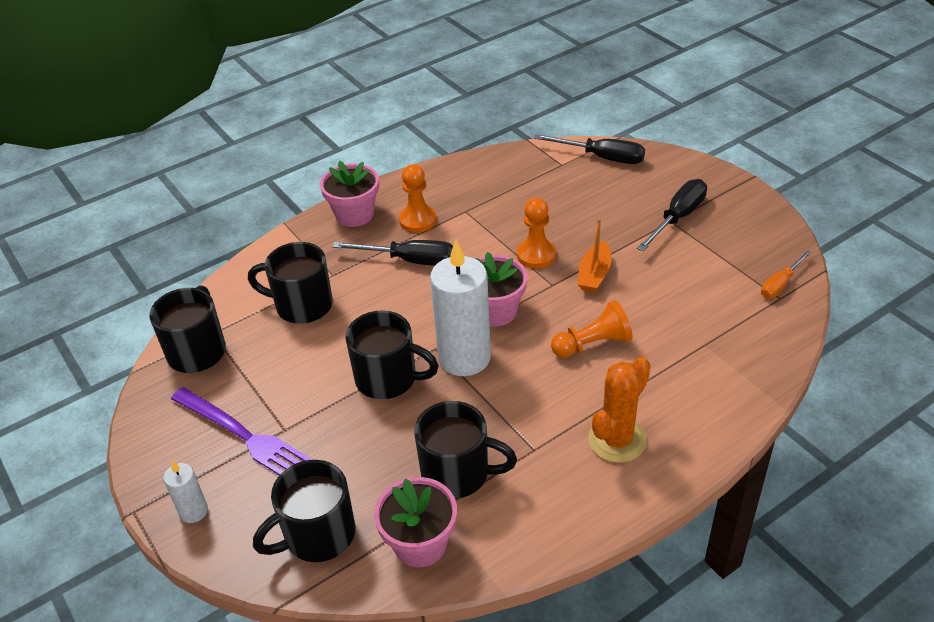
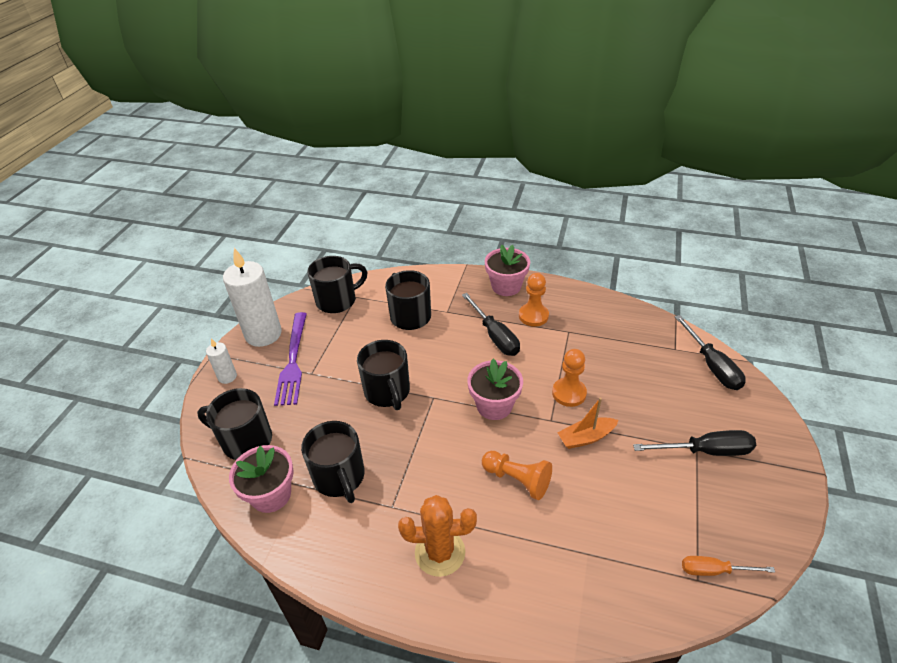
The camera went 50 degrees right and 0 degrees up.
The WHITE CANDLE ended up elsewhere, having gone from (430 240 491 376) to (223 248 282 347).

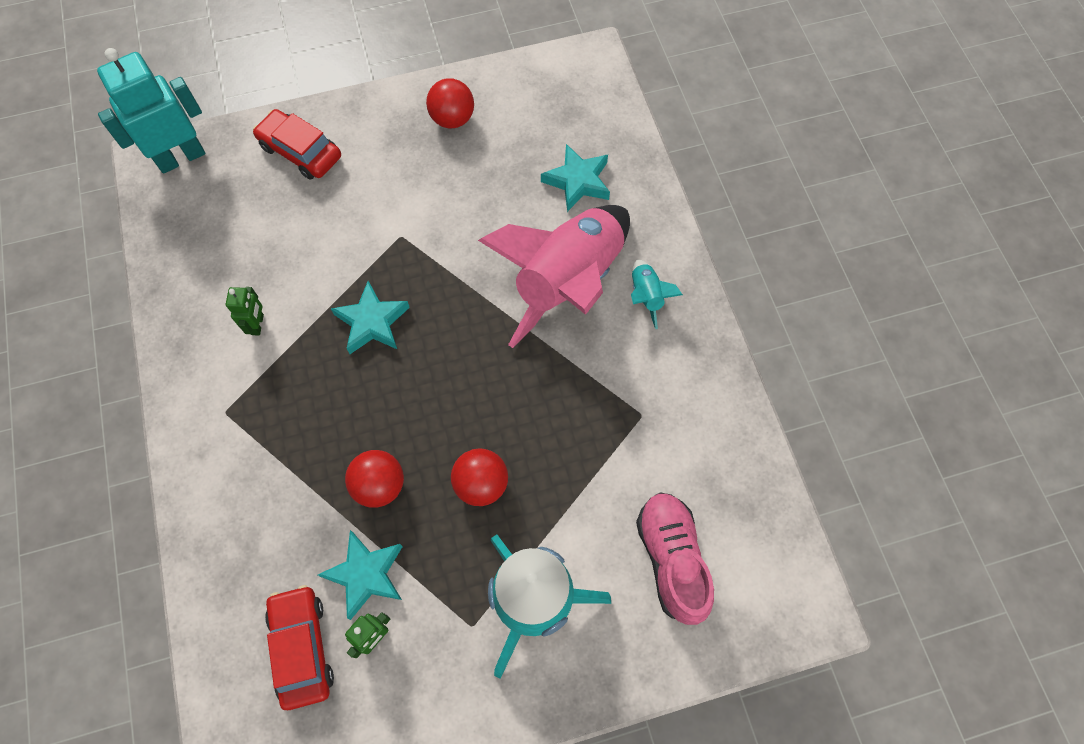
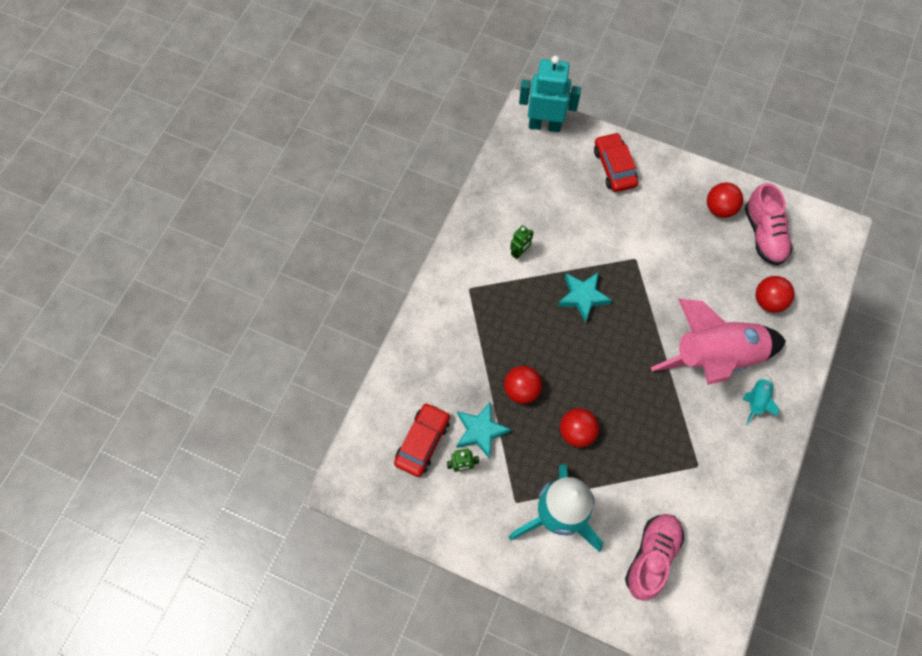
The camera went 40 degrees right and 0 degrees up.
The second view gained the PINK SHOE at (745 183 793 265).
Where the TURQUOISE STAR stood at (541 144 610 212), the RED BALL came to stand at (756 276 794 313).

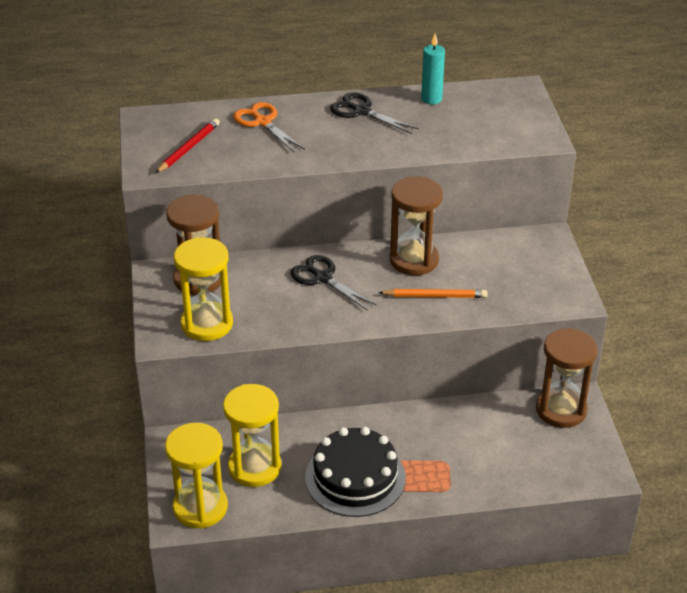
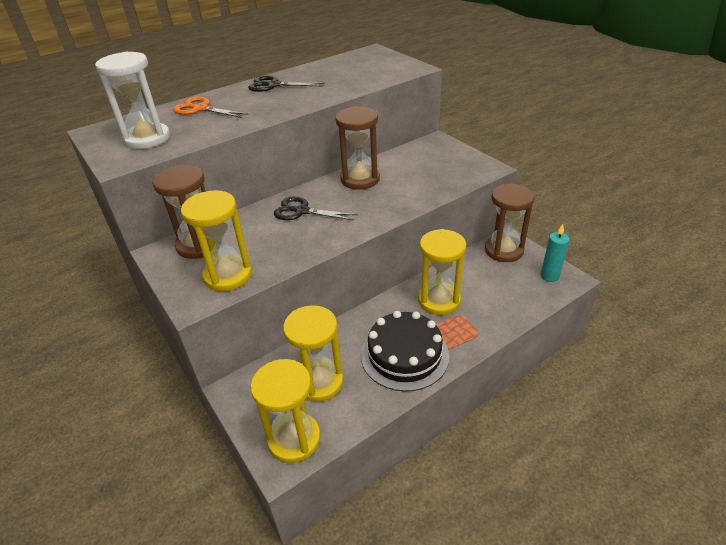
The camera went 25 degrees left and 0 degrees up.
The second view lost the ORANGE PENCIL at (378 289 488 298).
The second view gained the YELLOW HOURGLASS at (418 229 466 315).
The TURQUOISE CANDLE ended up elsewhere, having gone from (421 34 445 104) to (541 224 569 282).
Where the RED PENCIL stood at (156 118 220 173), the WHITE HOURGLASS came to stand at (95 52 170 149).

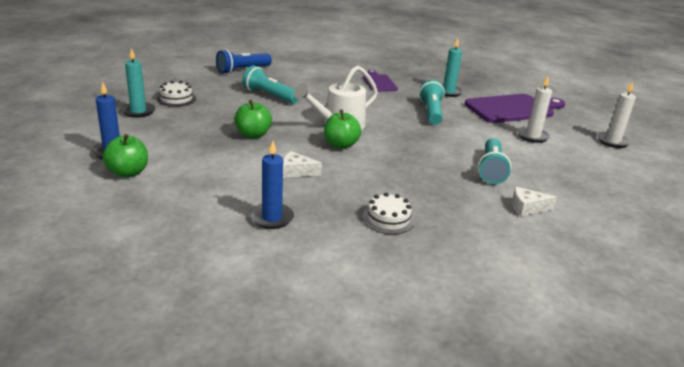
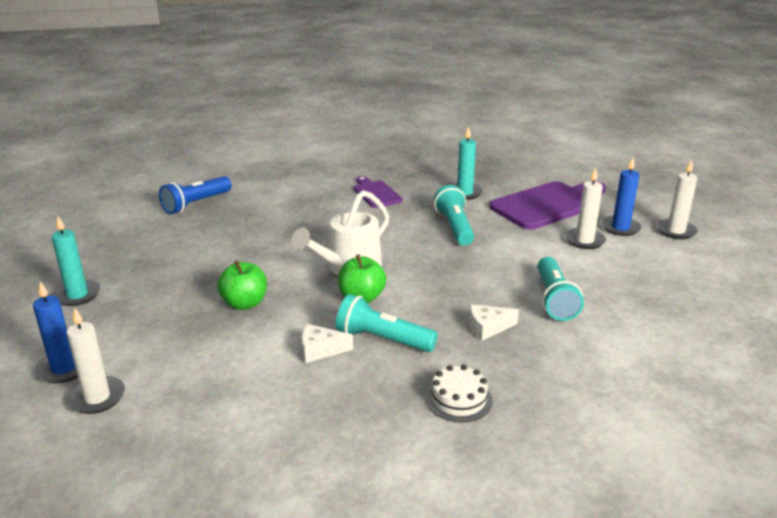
The camera went 10 degrees left and 0 degrees up.
The second view lost the WHITE CAKE at (157 81 196 107).
The TURQUOISE FLASHLIGHT ended up elsewhere, having gone from (242 66 299 104) to (336 294 438 352).
The BLUE CANDLE ended up elsewhere, having gone from (250 141 294 229) to (601 158 641 236).
The WHITE CHEESE ended up elsewhere, having gone from (512 187 557 216) to (469 304 519 341).
Where the GREEN APPLE stood at (103 134 148 178), the WHITE CANDLE came to stand at (67 308 125 414).

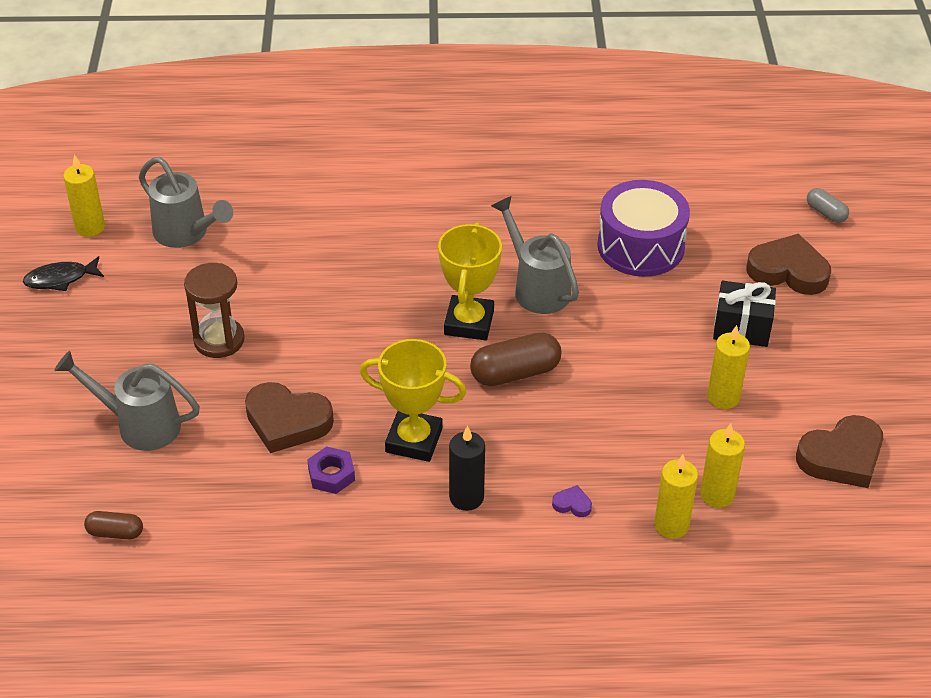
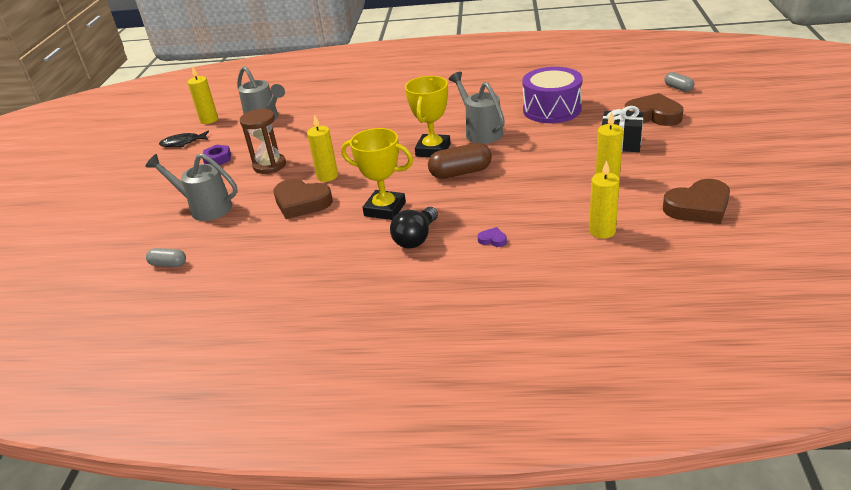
The camera went 10 degrees right and 10 degrees down.
The PURPLE NUT ended up elsewhere, having gone from (307 446 355 494) to (202 145 231 165).
The YELLOW CANDLE ended up elsewhere, having gone from (654 455 698 539) to (307 114 338 182).
Where the BLACK CANDLE stood at (449 426 485 511), the BLACK LIGHT BULB came to stand at (390 207 438 249).
What was the BROWN CAPSULE at (84 511 143 540) turned into the GREY CAPSULE at (146 248 186 267).

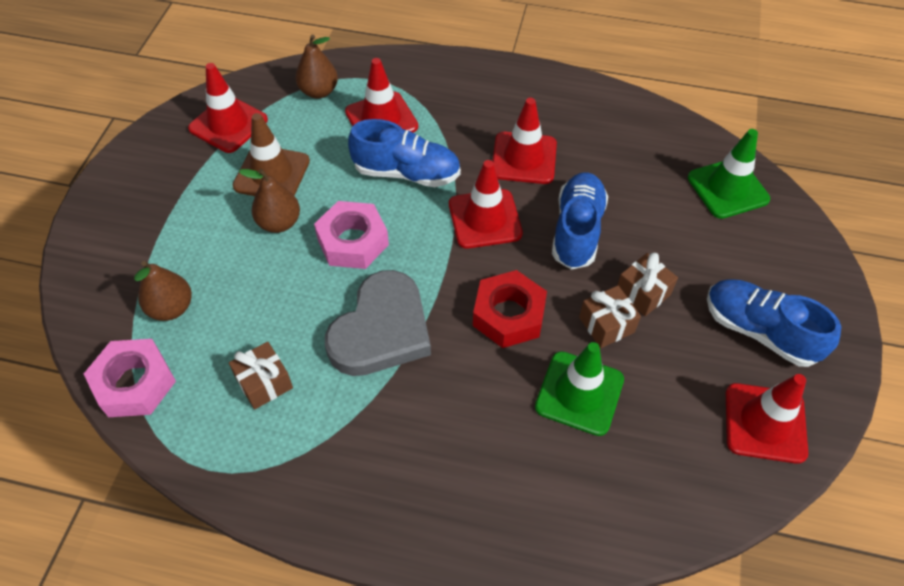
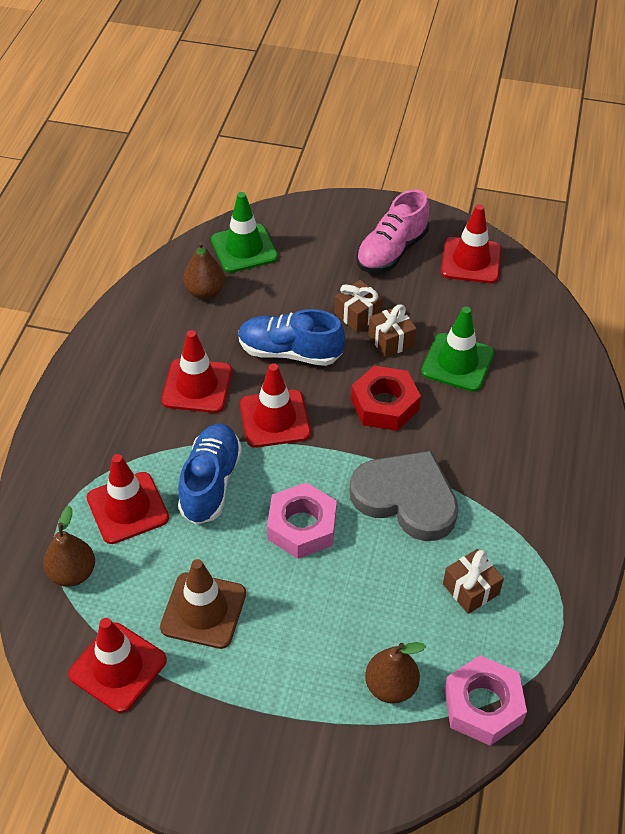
The camera went 90 degrees left and 5 degrees down.
The BROWN PEAR ended up elsewhere, having gone from (239 169 300 233) to (183 241 225 299).
What was the BLUE SHOE at (707 279 841 367) turned into the PINK SHOE at (356 190 429 273).

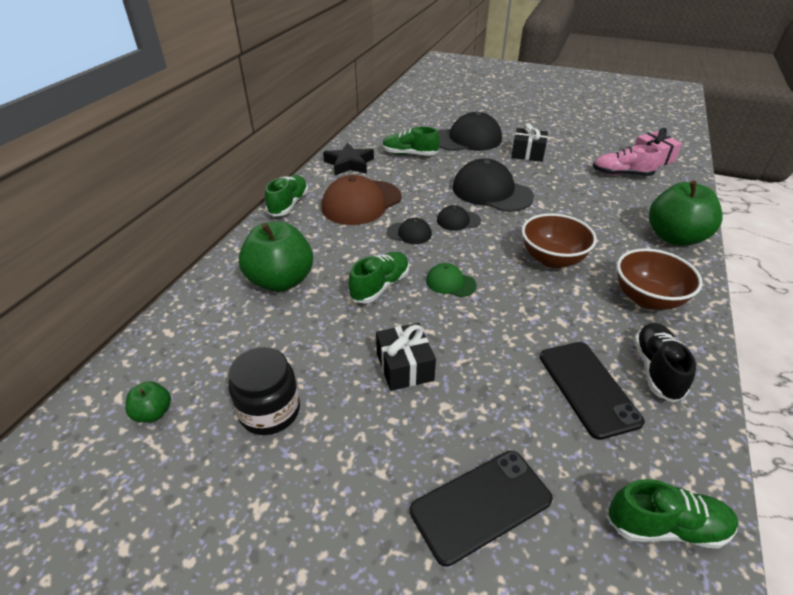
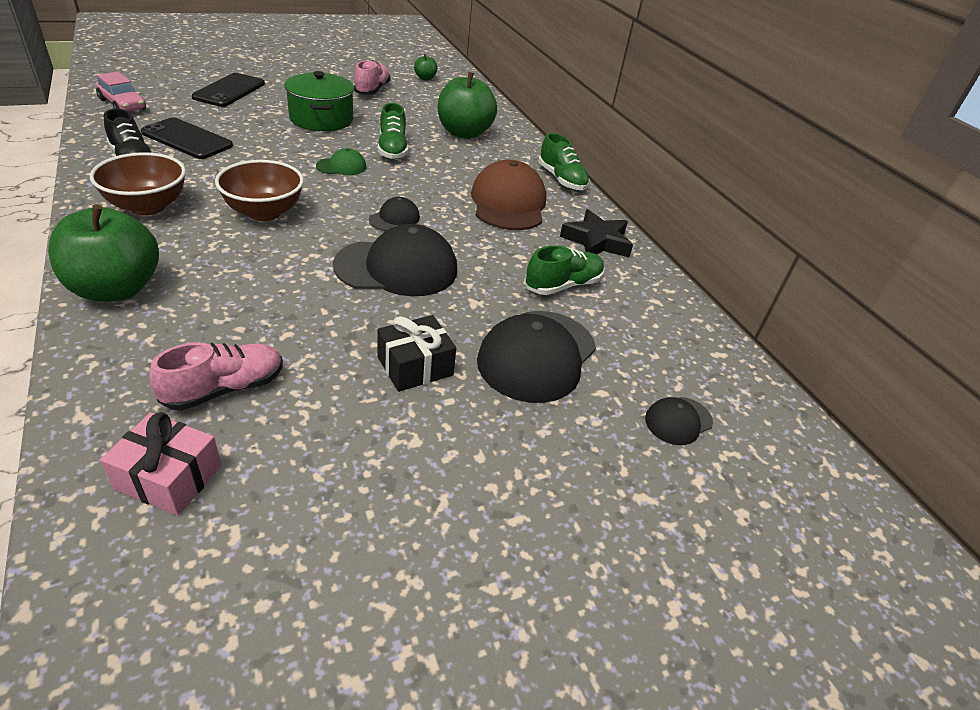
The camera went 130 degrees right and 0 degrees up.
The BLACK CAP ended up elsewhere, having gone from (386 218 432 244) to (645 397 713 445).
Where the BLACK JAR stood at (228 347 300 435), the PINK SHOE came to stand at (354 60 391 95).
Where the BLACK GIFT stood at (376 323 436 391), the GREEN POT came to stand at (284 71 354 131).
Where the GREEN SHOE stood at (607 479 738 549), the PINK CAR came to stand at (95 72 146 111).

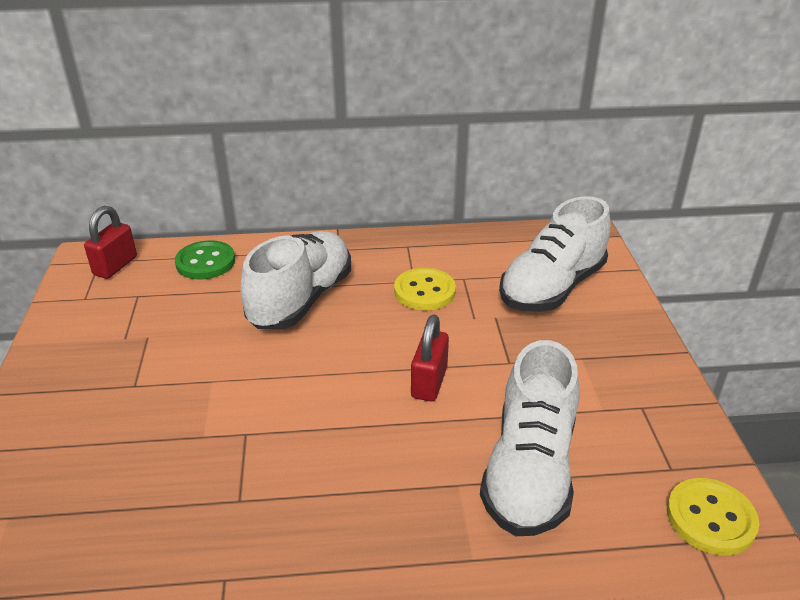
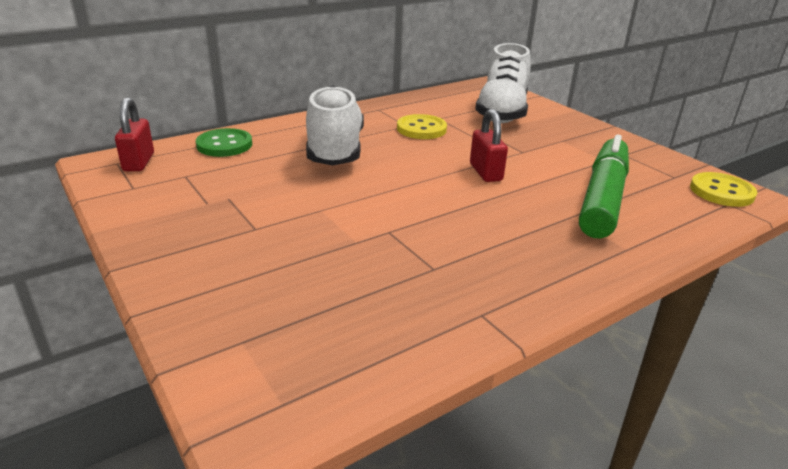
The camera went 30 degrees left and 5 degrees down.
Where the WHITE SHOE stood at (480 340 580 536), the GREEN MARKER came to stand at (579 134 629 238).

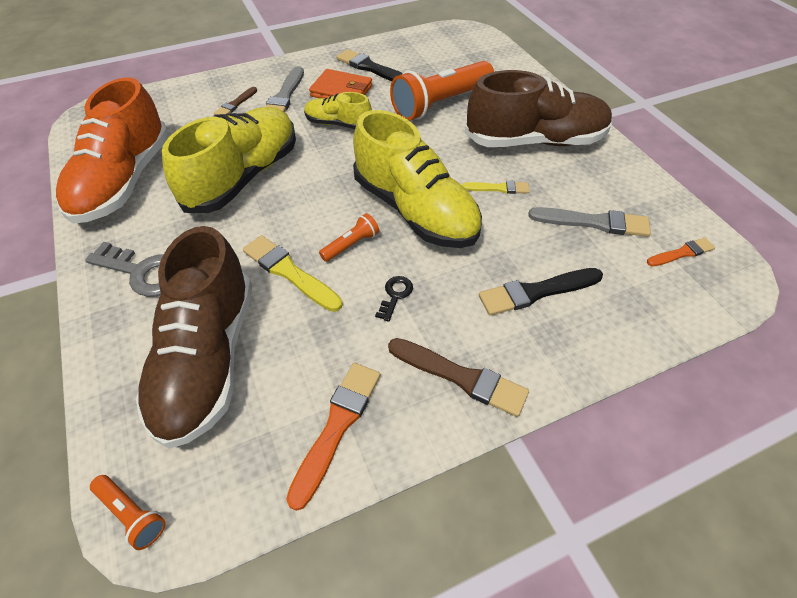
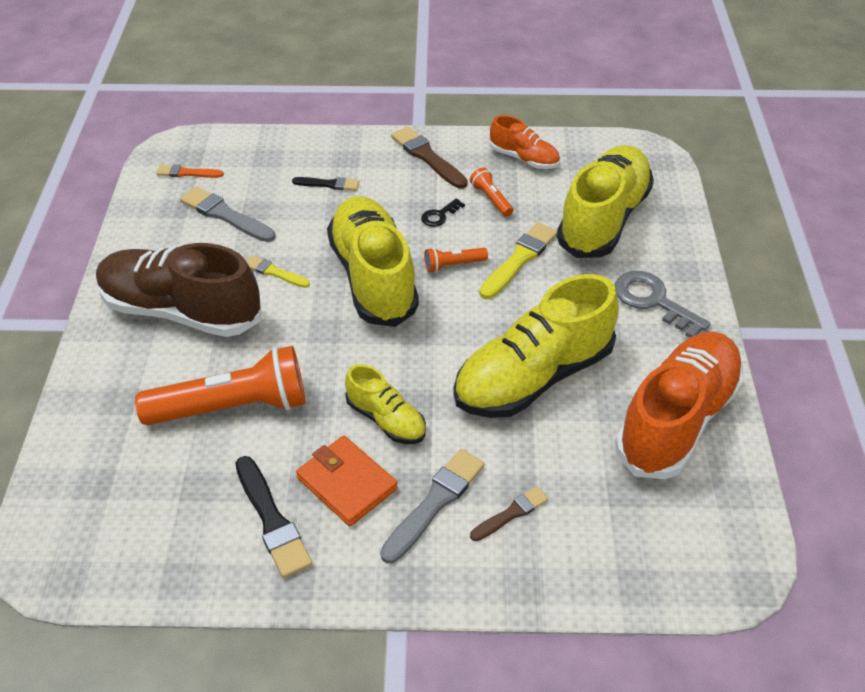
The camera went 155 degrees left and 5 degrees down.
The ORANGE FLASHLIGHT ended up elsewhere, having gone from (90 475 166 550) to (470 167 513 217).
Where the ORANGE BRUSH stood at (286 363 380 511), the ORANGE SHOE came to stand at (490 115 560 169).
What was the BROWN SHOE at (136 226 252 449) turned into the YELLOW SHOE at (556 145 654 258).
The YELLOW BRUSH at (243 235 342 312) ended up facing another way, 120 degrees counterclockwise from before.
The size of the BLACK BRUSH at (479 268 603 316) changed by a factor of 0.60.

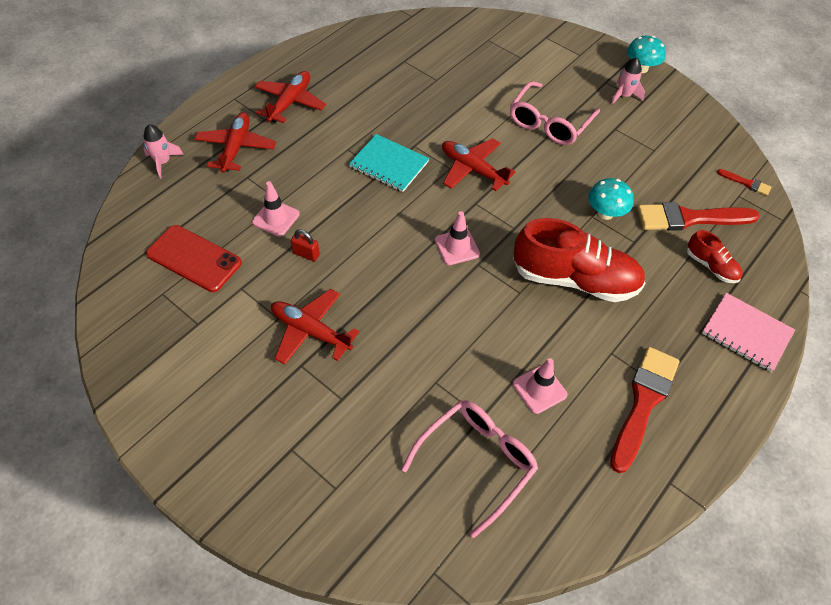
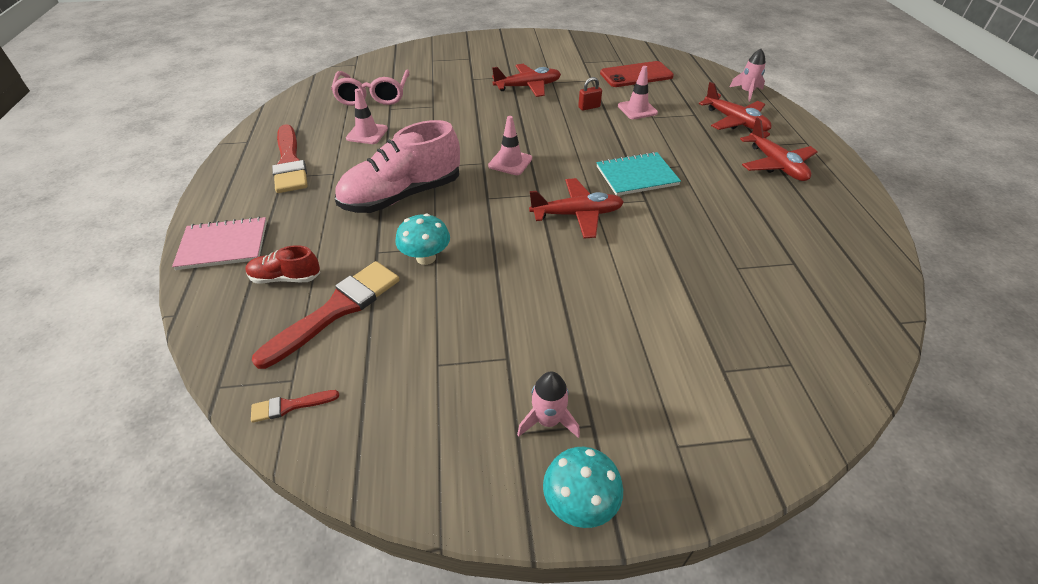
The camera went 135 degrees right and 10 degrees down.
The second view lost the PINK GLASSES at (510 81 600 145).
What was the RED SHOE at (513 218 646 302) turned into the PINK SHOE at (335 120 460 213).

